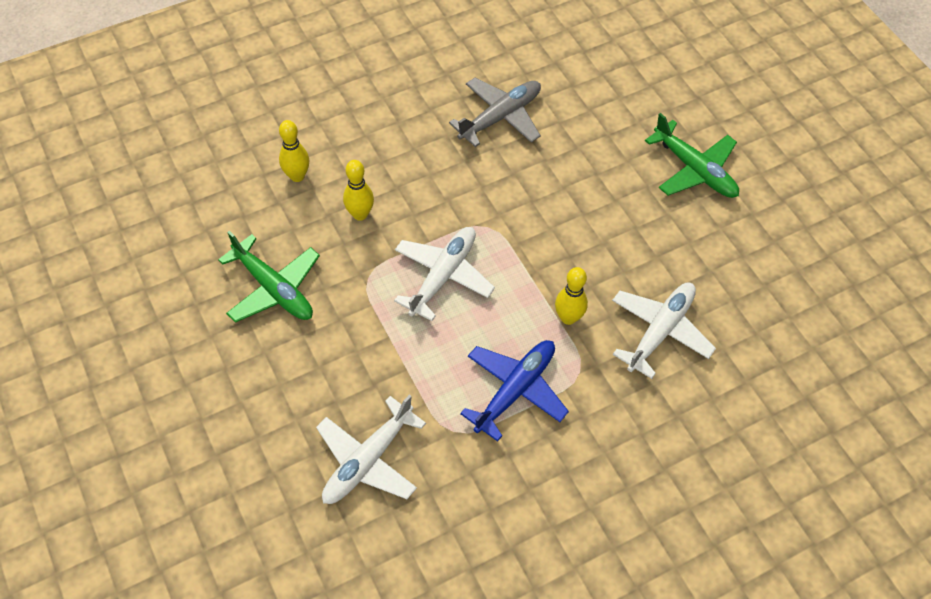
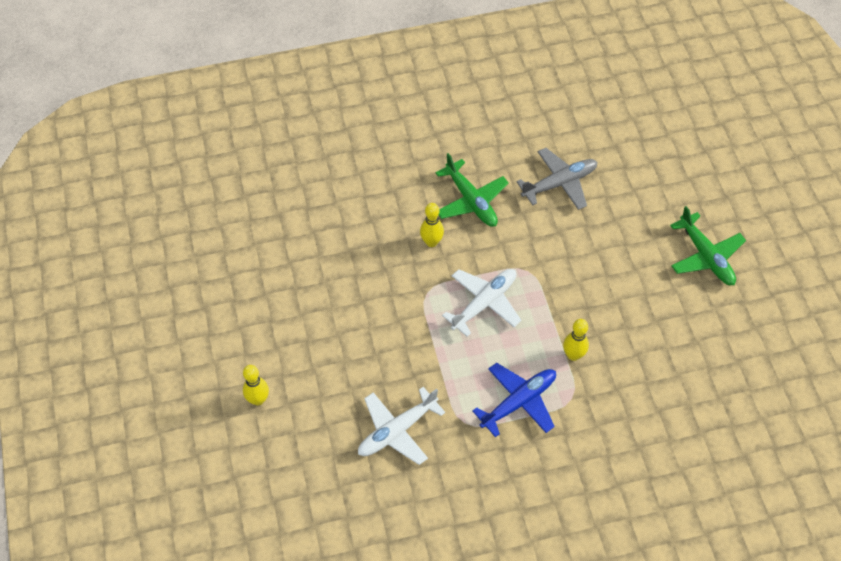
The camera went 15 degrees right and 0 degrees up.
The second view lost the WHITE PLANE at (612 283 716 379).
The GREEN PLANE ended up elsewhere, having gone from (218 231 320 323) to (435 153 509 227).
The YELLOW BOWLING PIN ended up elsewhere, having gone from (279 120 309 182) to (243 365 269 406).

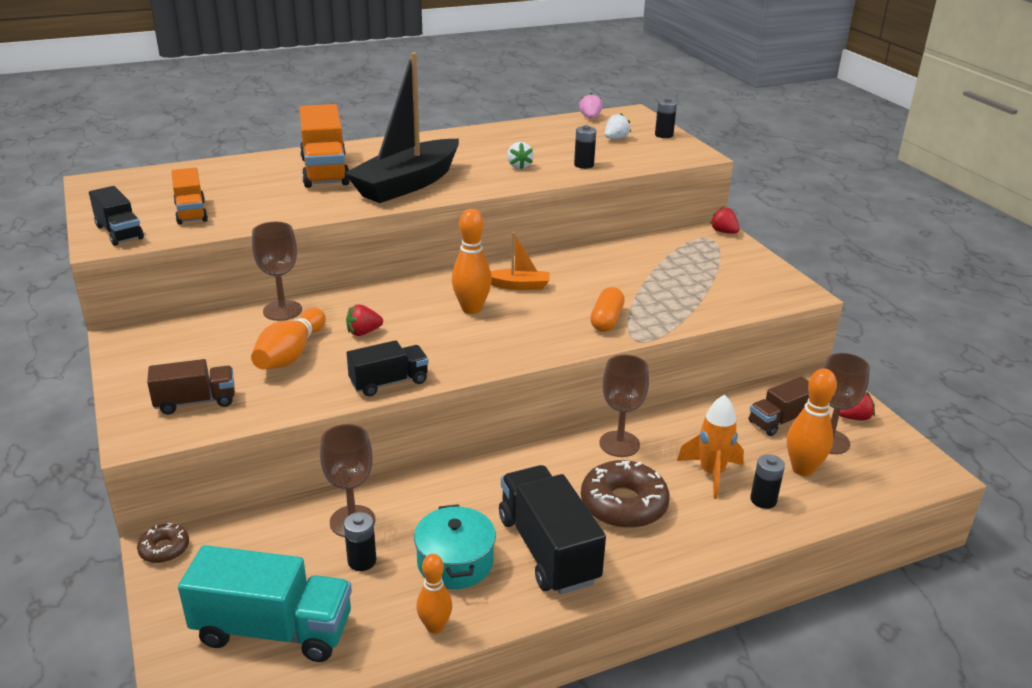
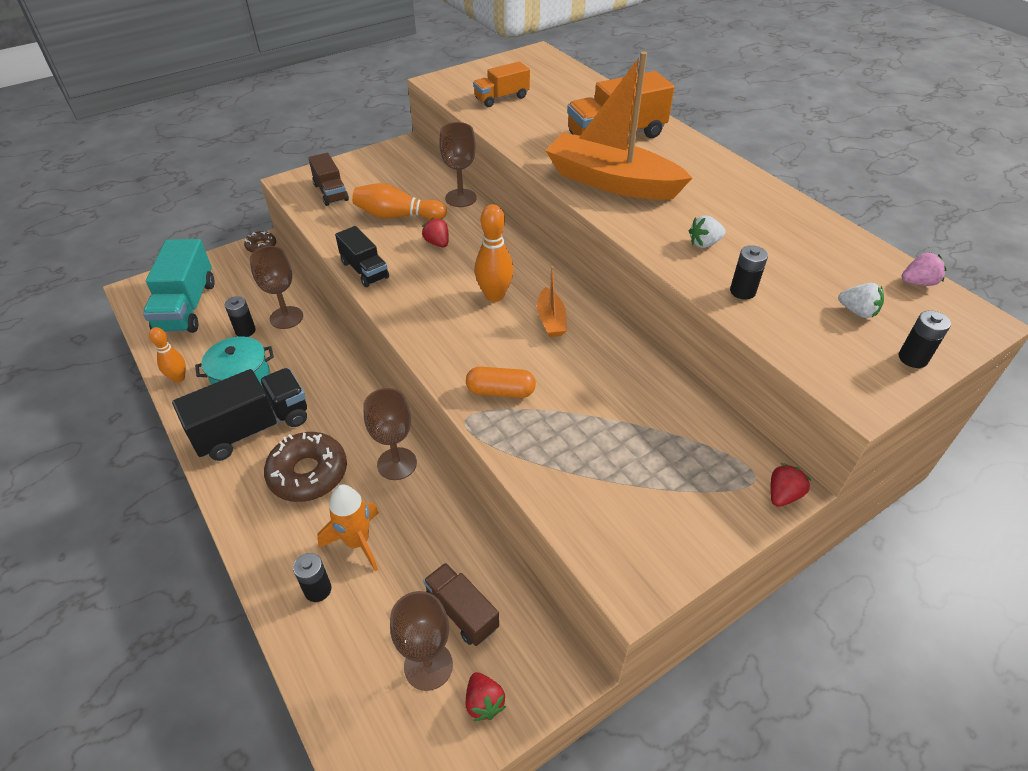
The camera went 80 degrees right and 15 degrees up.
The second view lost the BLACK TRUCK at (89 186 144 246).
The second view lost the ORANGE BOWLING PIN at (787 368 837 476).
What was the BLACK BOAT at (345 52 459 203) turned into the ORANGE BOAT at (545 51 692 200).

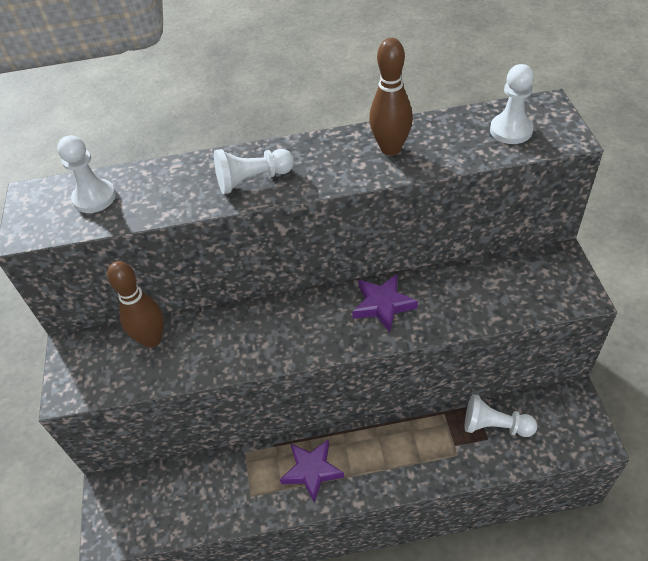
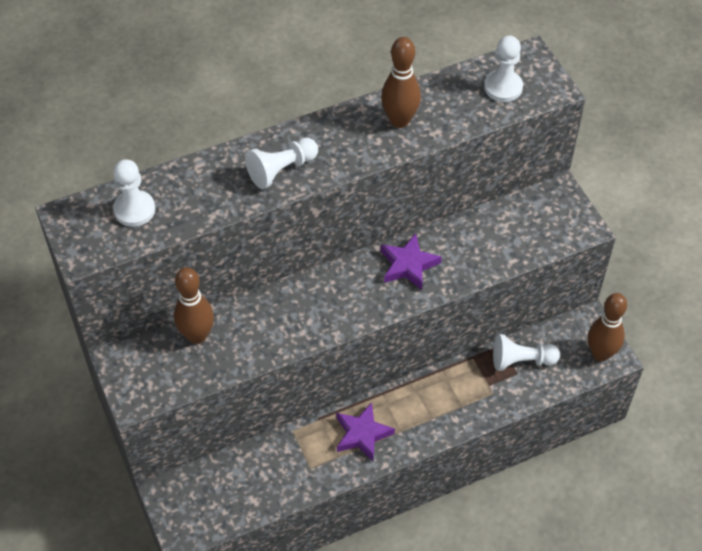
The camera went 20 degrees left and 5 degrees up.
The second view gained the BROWN BOWLING PIN at (588 293 627 361).

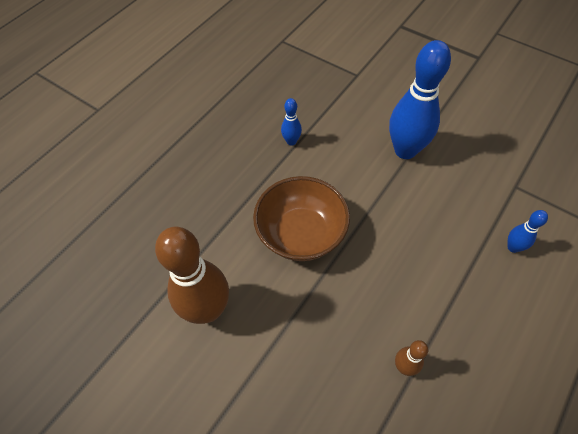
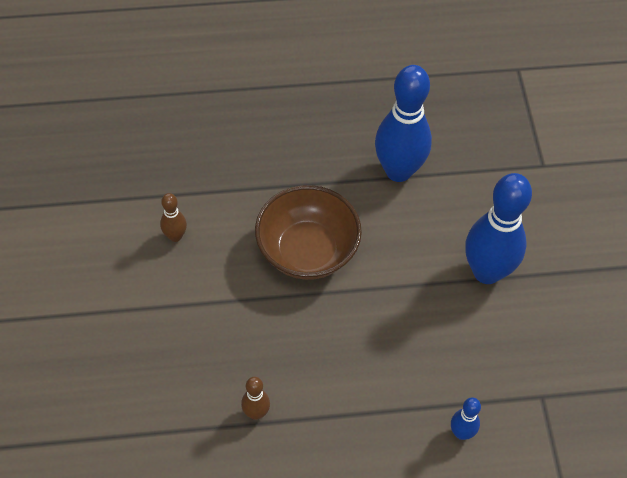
The camera went 45 degrees right and 0 degrees up.
The size of the BROWN BOWLING PIN at (155 227 229 324) changed by a factor of 0.46.
The size of the BLUE BOWLING PIN at (281 98 302 146) changed by a factor of 2.20.

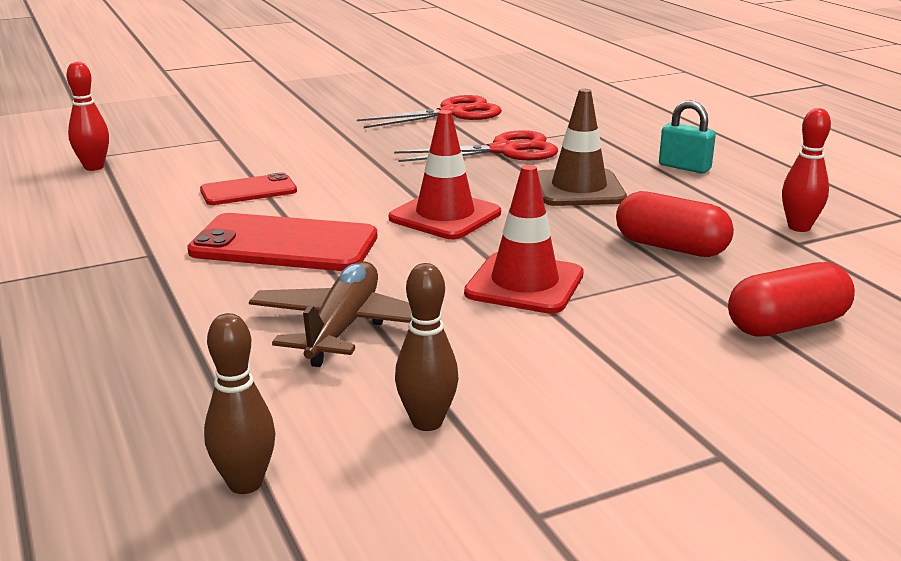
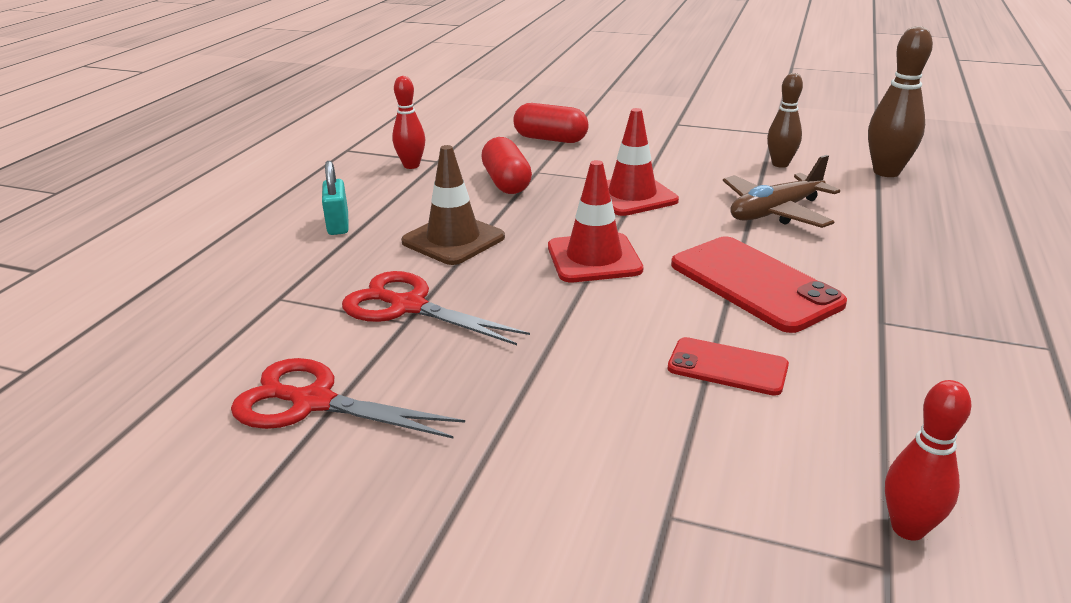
The camera went 135 degrees left and 5 degrees up.
The size of the BROWN BOWLING PIN at (204 313 276 494) changed by a factor of 1.51.

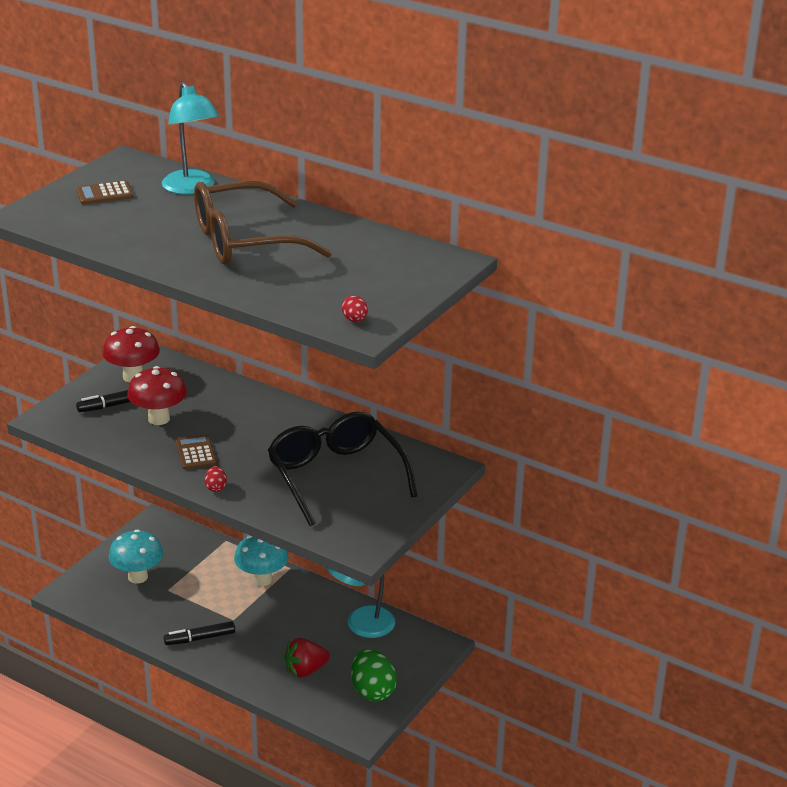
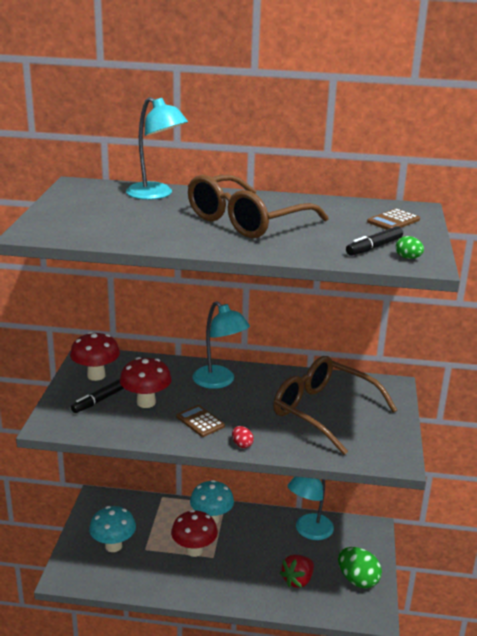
The camera went 25 degrees left and 5 degrees down.
The second view gained the RED MUSHROOM at (171 510 218 557).
The second view gained the TURQUOISE LAMP at (192 301 250 389).
The BROWN CALCULATOR ended up elsewhere, having gone from (76 181 134 205) to (367 209 420 230).
The BLACK MARKER ended up elsewhere, having gone from (164 621 235 645) to (346 226 403 256).
What was the BLACK GLASSES at (268 411 417 526) turned into the BROWN GLASSES at (273 356 397 455).
What was the RED EGG at (342 295 368 322) turned into the GREEN EGG at (396 236 424 259).

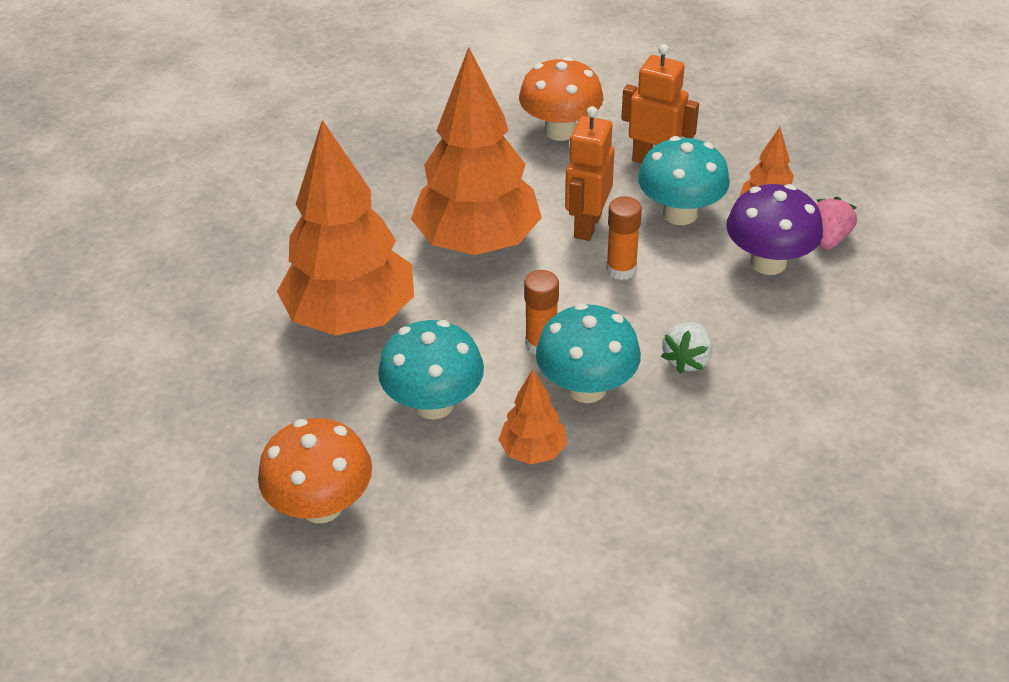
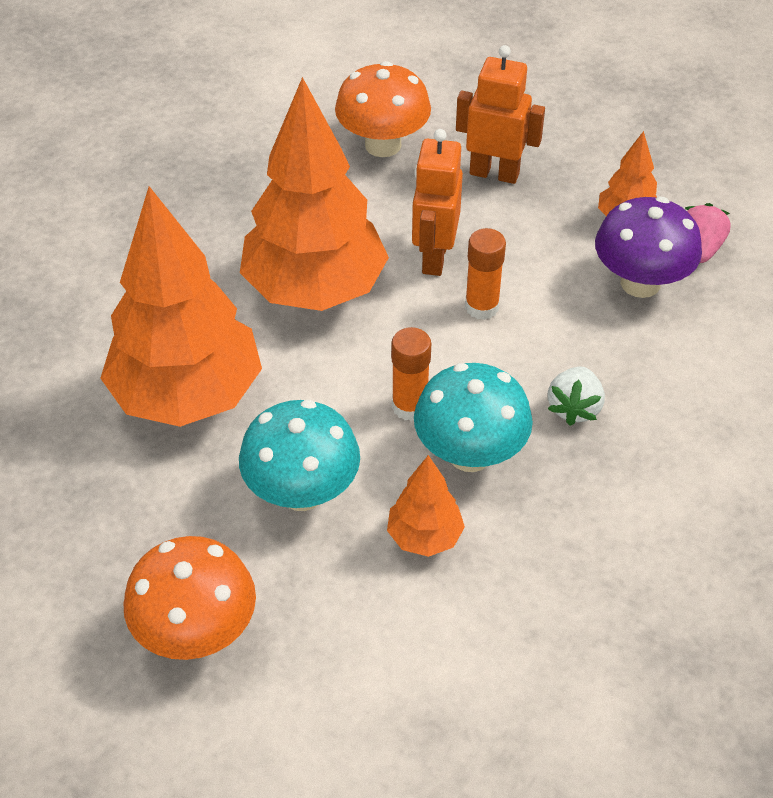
The camera went 10 degrees left and 5 degrees up.
The second view lost the TURQUOISE MUSHROOM at (638 136 730 225).

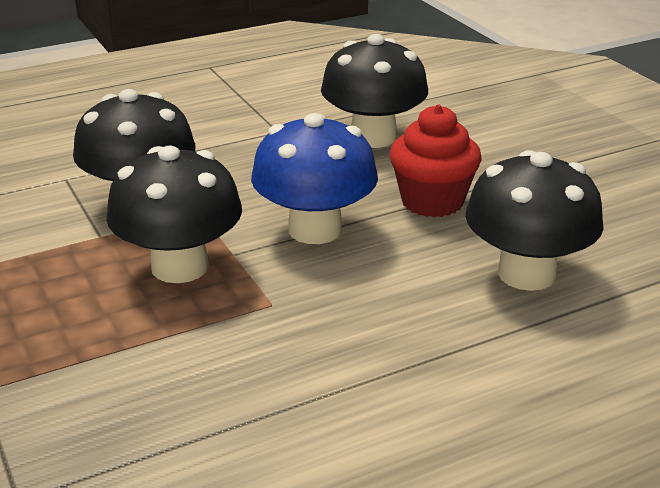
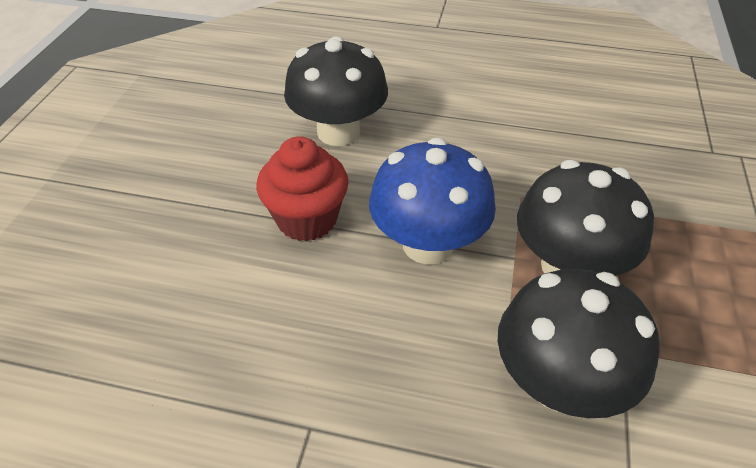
The camera went 140 degrees left and 15 degrees up.
The second view lost the BLACK MUSHROOM at (321 34 428 148).

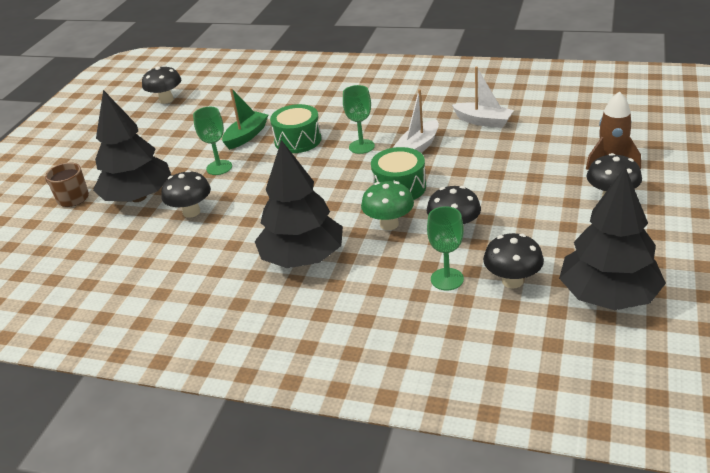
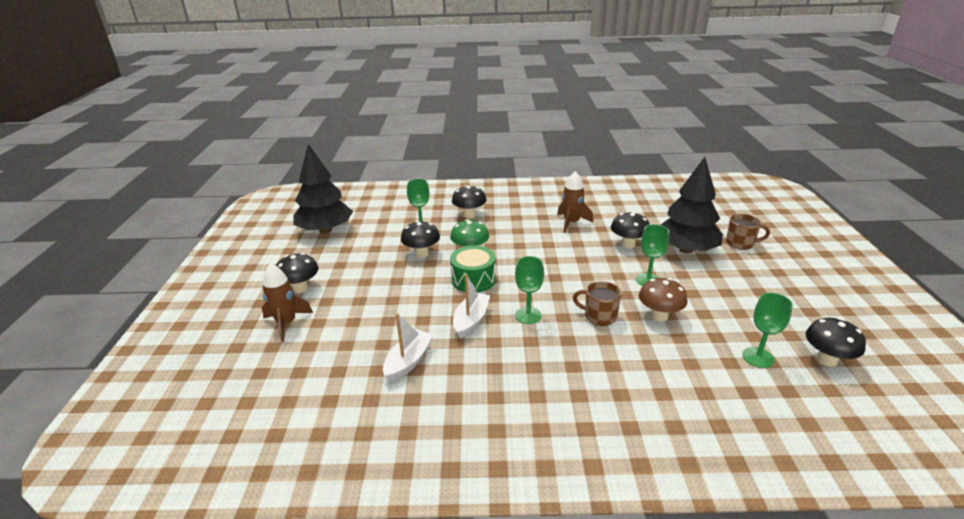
The camera went 160 degrees right and 5 degrees down.
The second view lost the BLACK TREE at (255 140 343 268).
The second view gained the BROWN ROCKET at (557 171 593 233).
The second view gained the GREEN GOBLET at (742 293 793 368).
The BLACK MUSHROOM ended up elsewhere, having gone from (483 233 544 288) to (452 185 486 218).
Where the GREEN BOAT stood at (222 88 268 150), the BROWN MUSHROOM came to stand at (639 278 688 322).
Where the GREEN DRUM stood at (270 104 322 153), the BROWN MUG came to stand at (573 281 622 326).
The WHITE BOAT at (452 67 514 128) ended up facing another way, 105 degrees clockwise from before.

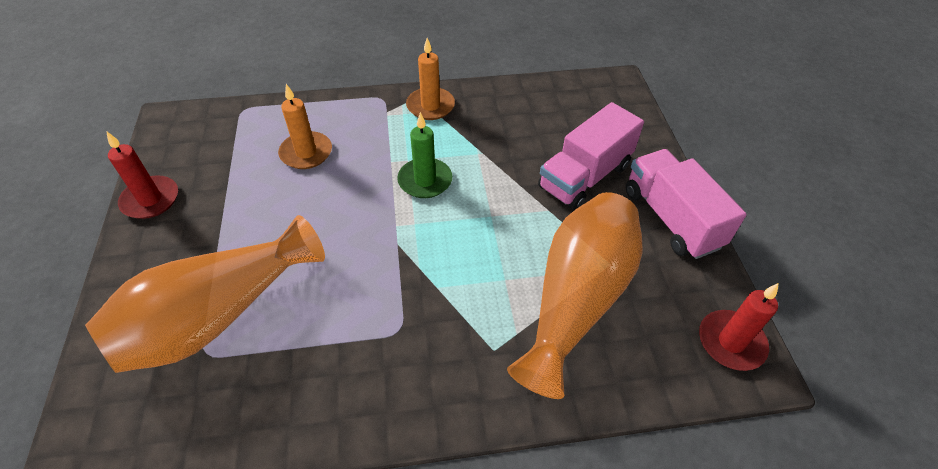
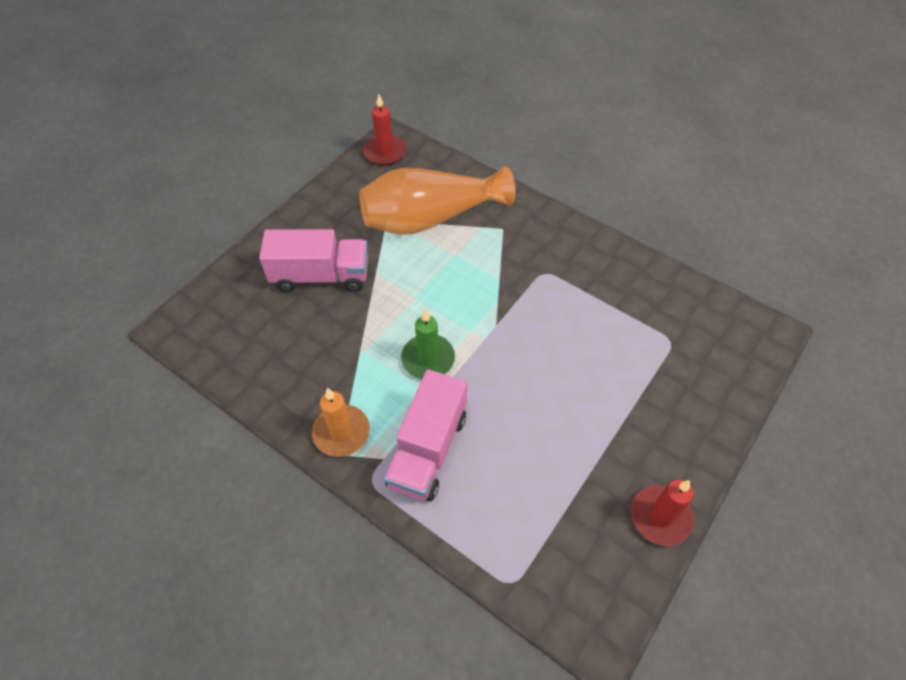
The camera went 135 degrees left and 5 degrees up.
The second view lost the ORANGE VASE at (85 215 325 373).
The second view lost the ORANGE CANDLE at (278 84 332 169).
The PINK TRUCK ended up elsewhere, having gone from (626 149 747 259) to (384 369 467 502).

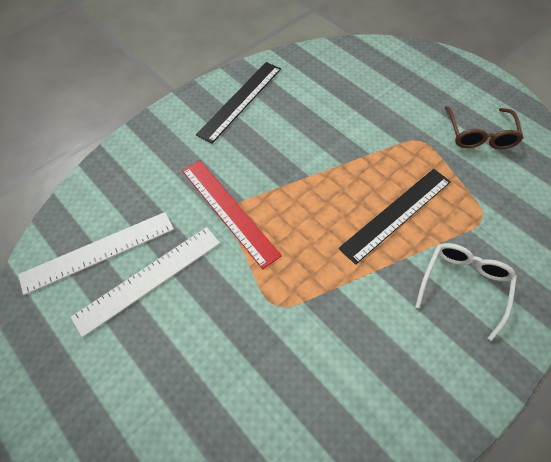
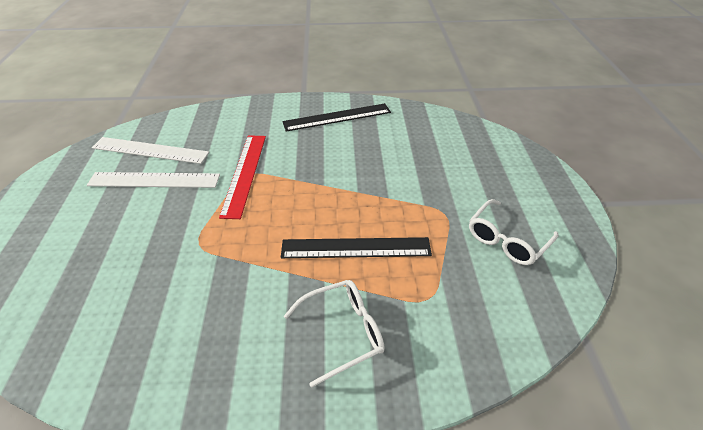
The camera went 40 degrees right and 15 degrees down.
What was the BROWN GLASSES at (444 106 524 149) turned into the WHITE GLASSES at (469 199 558 265).

